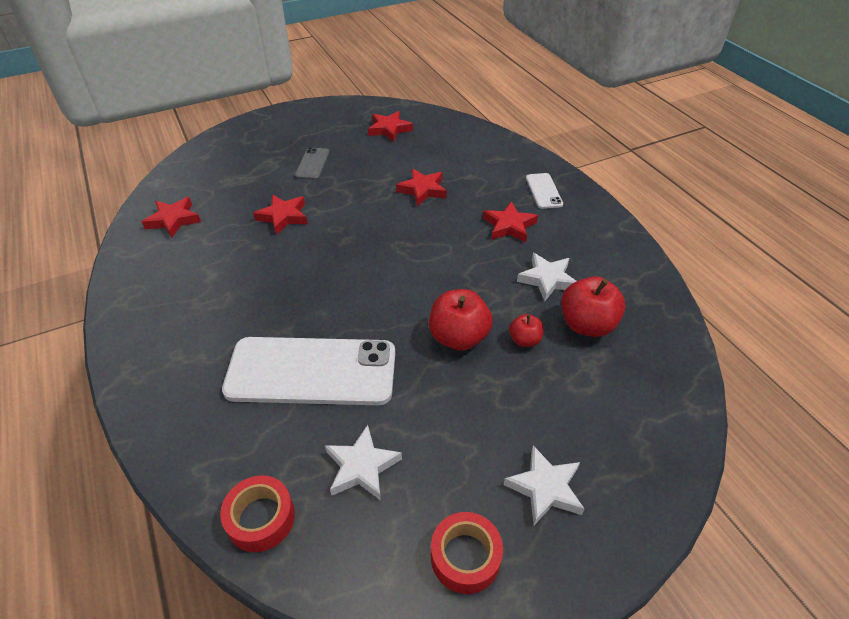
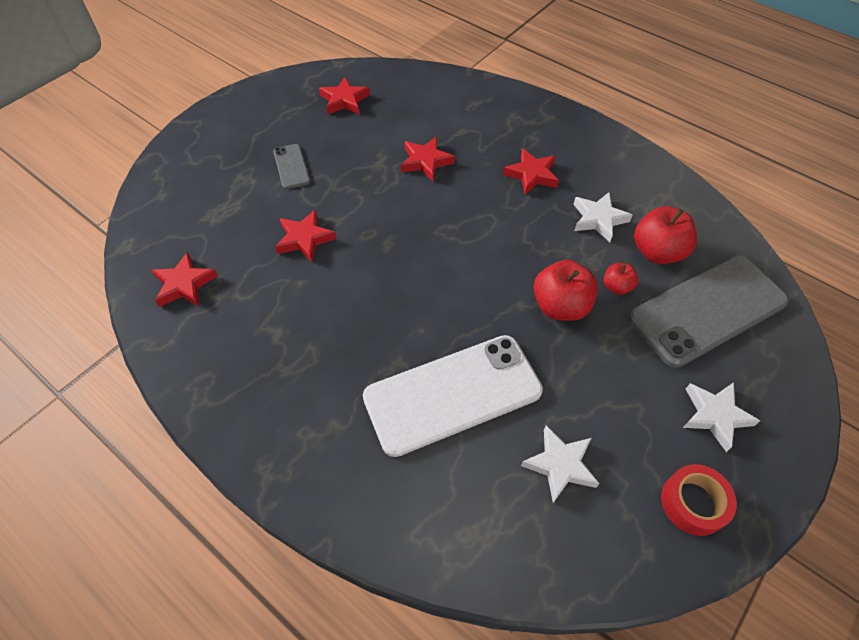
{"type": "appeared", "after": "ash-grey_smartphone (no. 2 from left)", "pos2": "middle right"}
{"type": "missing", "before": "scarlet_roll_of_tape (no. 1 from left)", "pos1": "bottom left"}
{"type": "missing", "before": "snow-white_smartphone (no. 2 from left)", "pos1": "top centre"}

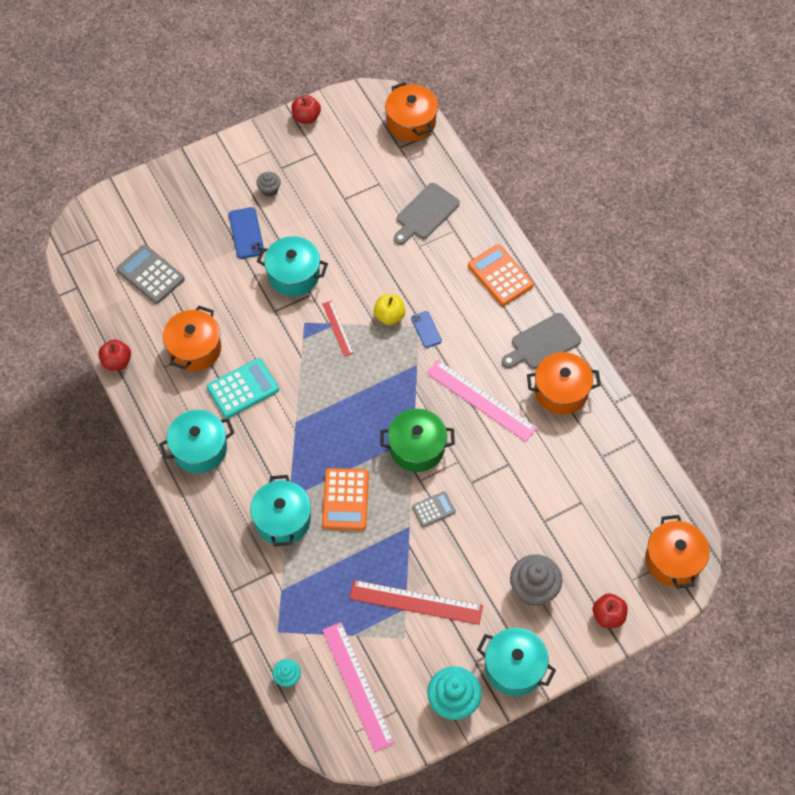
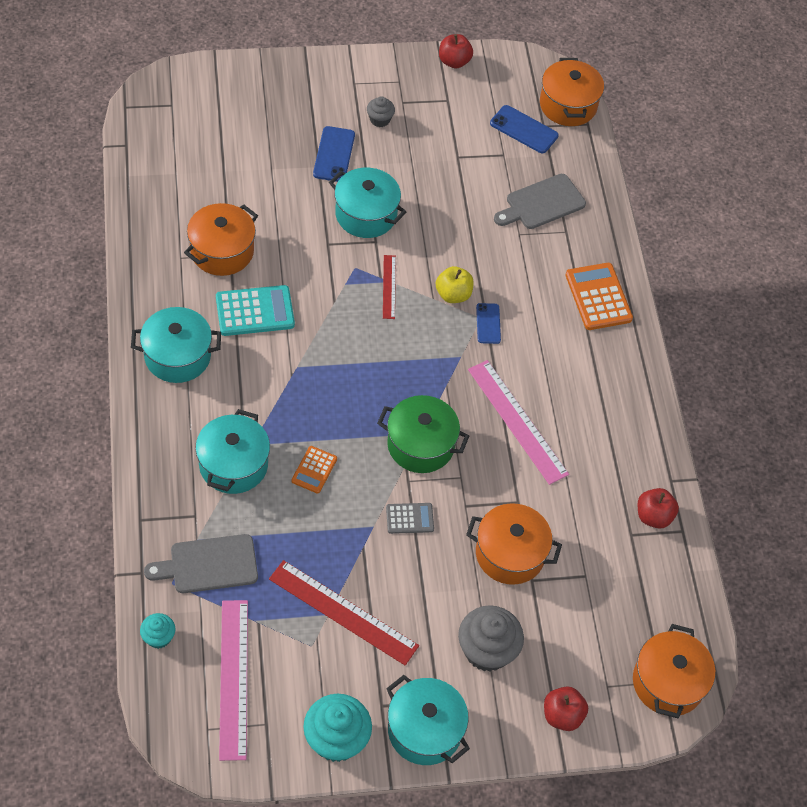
{"type": "relocated", "before": "ash-grey_chopping_board (no. 2 from left in the first image)", "after": "ash-grey_chopping_board (no. 1 from left)", "pos1": "middle right", "pos2": "bottom left"}
{"type": "size", "before": "bright_orange_pocket_calculator (no. 1 from left)", "pos1": "centre", "pos2": "centre", "scale": 0.58}
{"type": "relocated", "before": "bright_orange_cooking_pot (no. 3 from left in the first image)", "after": "bright_orange_cooking_pot (no. 2 from left)", "pos1": "middle right", "pos2": "bottom centre"}
{"type": "appeared", "after": "blue_smartphone (no. 3 from left)", "pos2": "top centre"}
{"type": "relocated", "before": "scarlet_toy_apple (no. 1 from left in the first image)", "after": "scarlet_toy_apple (no. 3 from left)", "pos1": "middle left", "pos2": "middle right"}
{"type": "missing", "before": "ash-grey_pocket_calculator (no. 1 from left)", "pos1": "middle left"}

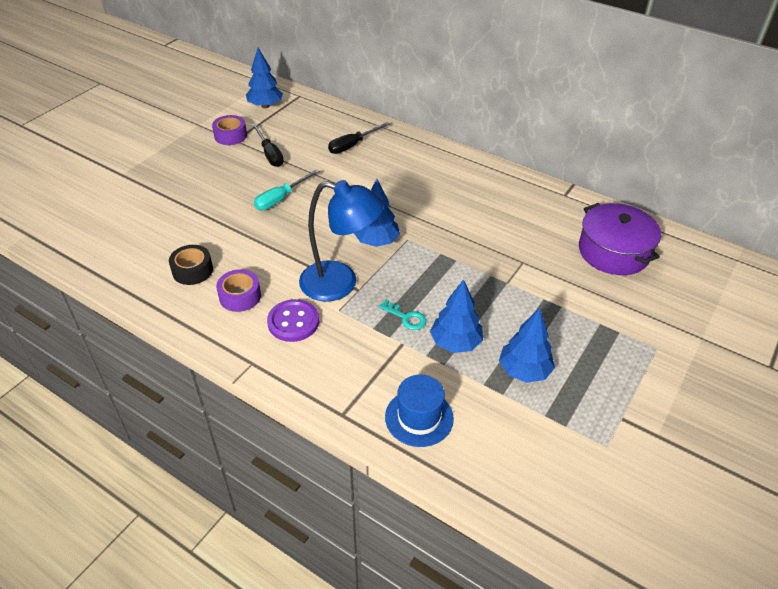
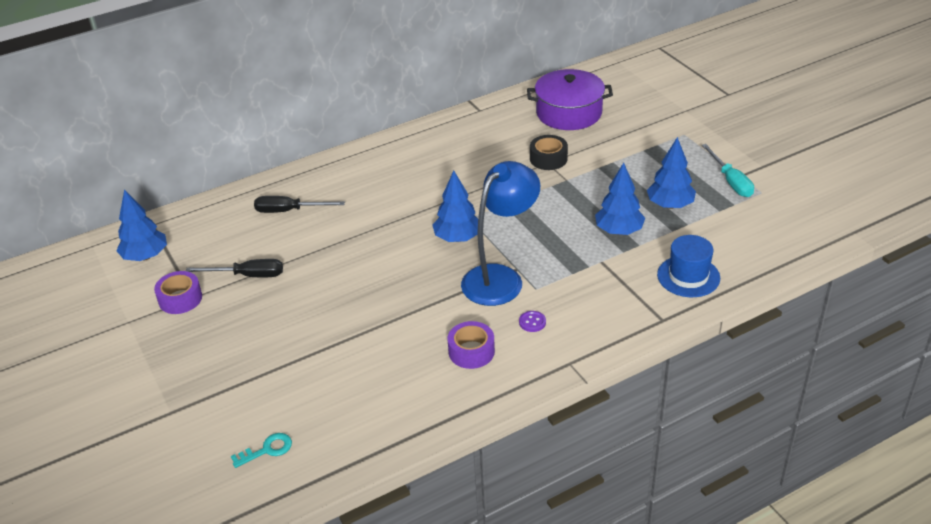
{"type": "relocated", "before": "aqua_latchkey", "pos1": "centre", "pos2": "bottom left"}
{"type": "spun", "before": "ebony_hand_screwdriver (no. 2 from left)", "pos1": "top centre", "pos2": "middle left", "turn": 105}
{"type": "size", "before": "violet_sewing_button", "pos1": "centre", "pos2": "centre", "scale": 0.5}
{"type": "relocated", "before": "ebony_roll_of_tape", "pos1": "middle left", "pos2": "top centre"}
{"type": "relocated", "before": "aqua_hand_screwdriver", "pos1": "top centre", "pos2": "top right"}

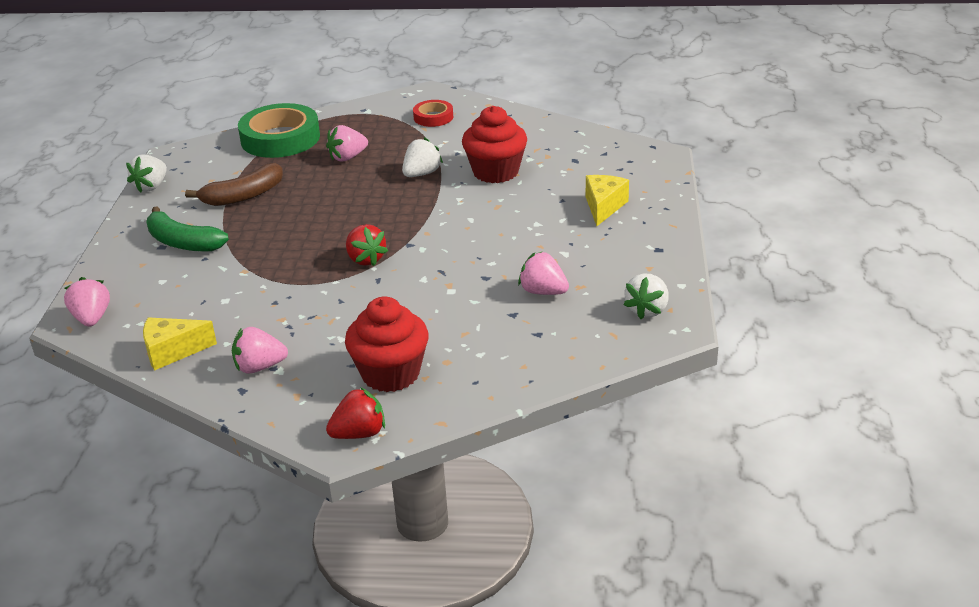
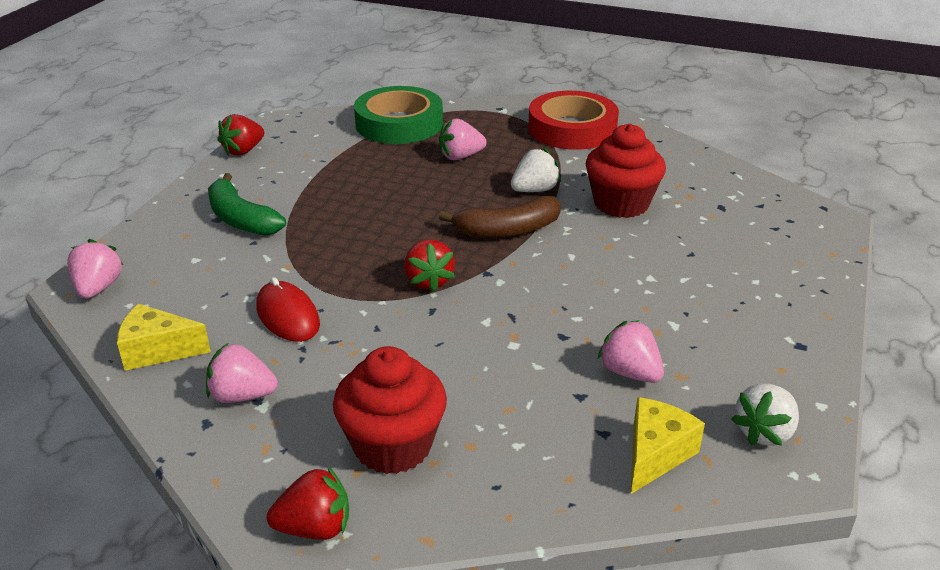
{"type": "colour", "before": "snow-white_toy_strawberry (no. 1 from left)", "after": "scarlet_toy_strawberry (no. 1 from left)", "pos1": "top left", "pos2": "top left"}
{"type": "appeared", "after": "scarlet_PC_mouse", "pos2": "middle left"}
{"type": "relocated", "before": "russet_toy_banana", "pos1": "top left", "pos2": "centre"}
{"type": "size", "before": "scarlet_roll_of_tape", "pos1": "top centre", "pos2": "top centre", "scale": 1.94}
{"type": "relocated", "before": "yellow_piece_of_cheese (no. 2 from left)", "pos1": "top centre", "pos2": "bottom right"}

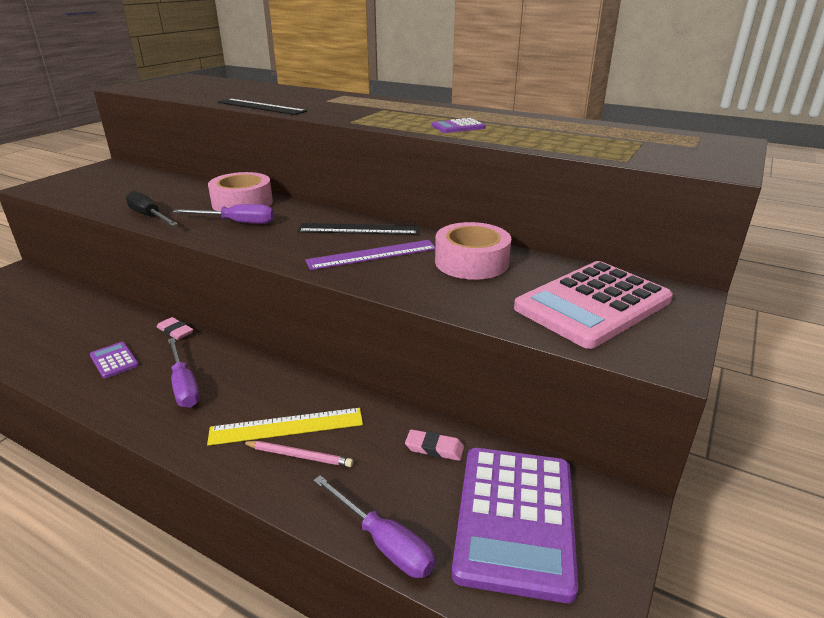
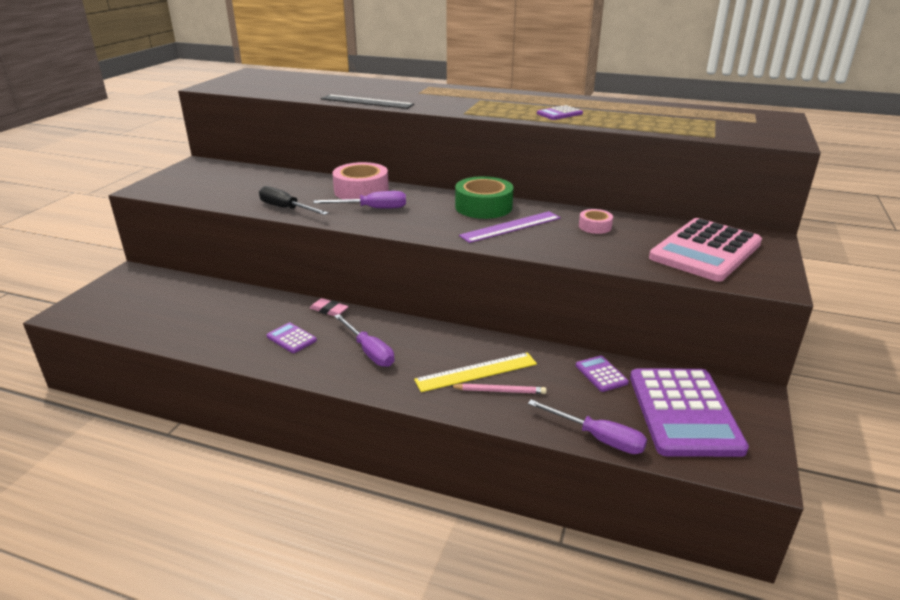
{"type": "exchanged", "before": "ebony_measuring_stick (no. 2 from left)", "after": "leaf-green_roll_of_tape", "pos1": "centre", "pos2": "top centre"}
{"type": "exchanged", "before": "pink_gum_eraser (no. 2 from left)", "after": "violet_pocket_calculator (no. 3 from left)", "pos1": "bottom centre", "pos2": "middle right"}
{"type": "size", "before": "pink_roll_of_tape (no. 2 from left)", "pos1": "centre", "pos2": "centre", "scale": 0.53}

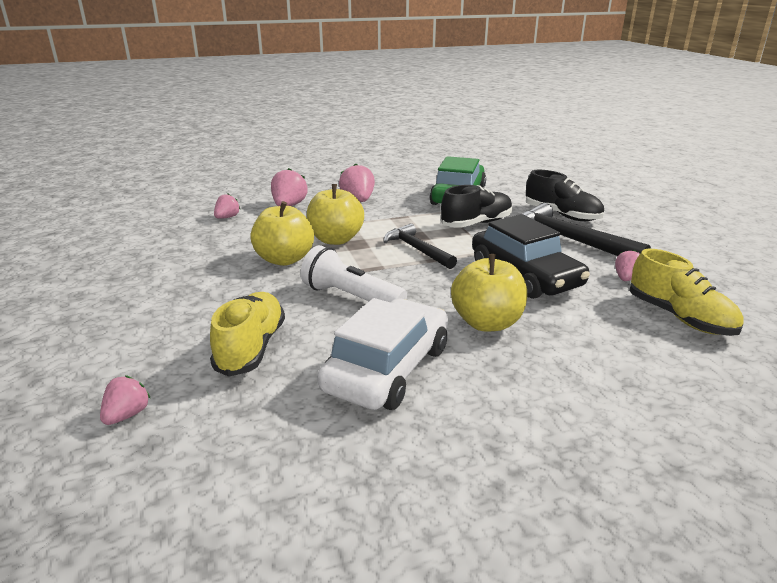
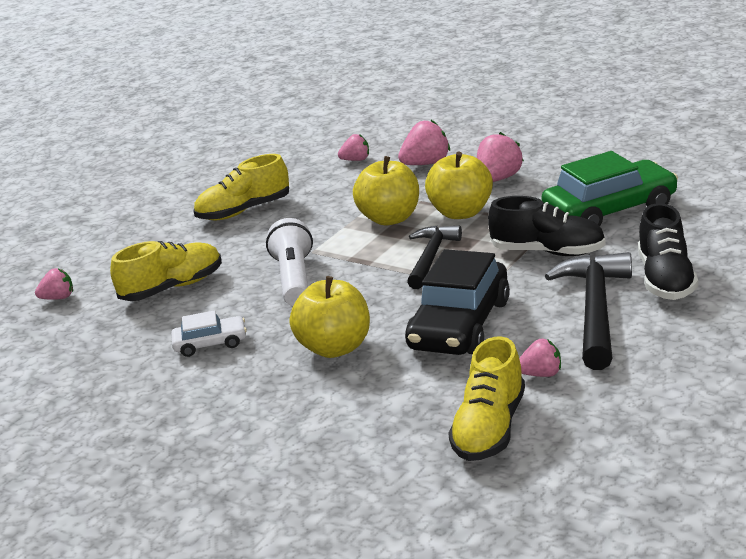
{"type": "size", "before": "snow-white_car", "pos1": "centre", "pos2": "middle left", "scale": 0.51}
{"type": "appeared", "after": "yellow_shoe (no. 2 from left)", "pos2": "middle left"}
{"type": "relocated", "before": "yellow_toy_apple (no. 1 from left in the first image)", "after": "yellow_toy_apple (no. 3 from left)", "pos1": "centre", "pos2": "top centre"}

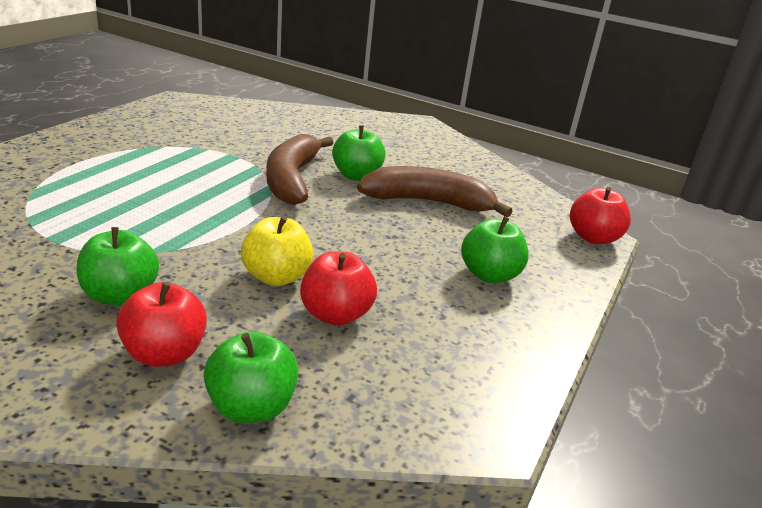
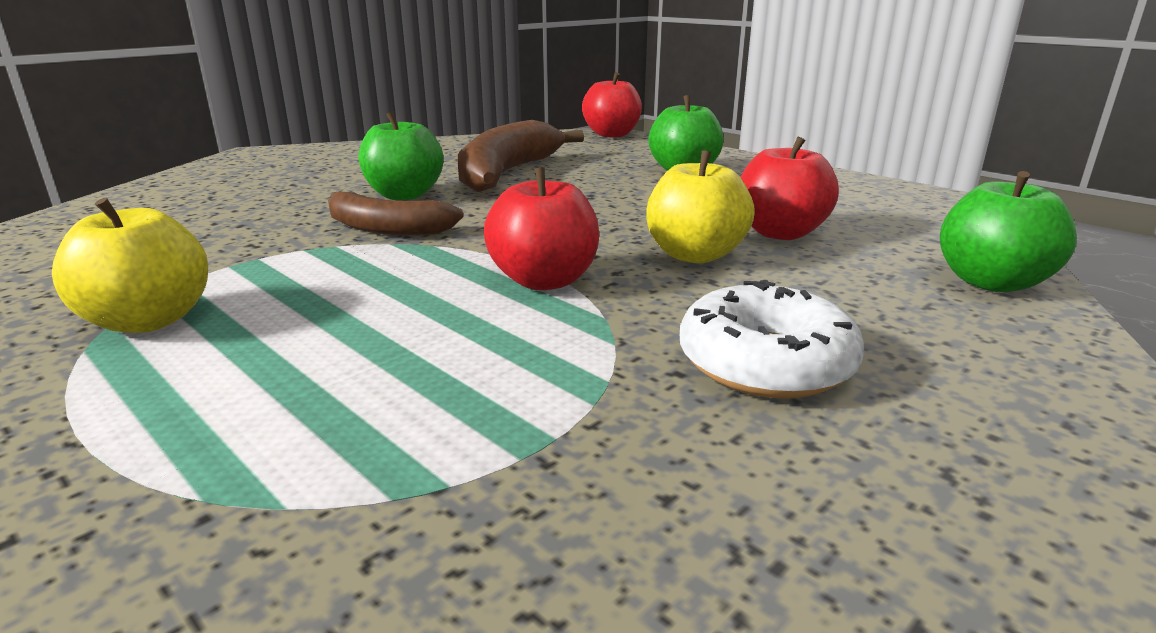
{"type": "appeared", "after": "yellow_toy_apple (no. 1 from left)", "pos2": "middle left"}
{"type": "size", "before": "russet_toy_banana (no. 1 from left)", "pos1": "top centre", "pos2": "centre", "scale": 0.63}
{"type": "relocated", "before": "scarlet_toy_apple (no. 1 from left)", "pos1": "middle left", "pos2": "centre"}
{"type": "exchanged", "before": "leaf-green_toy_apple (no. 1 from left)", "after": "snow-white_donut", "pos1": "middle left", "pos2": "middle right"}

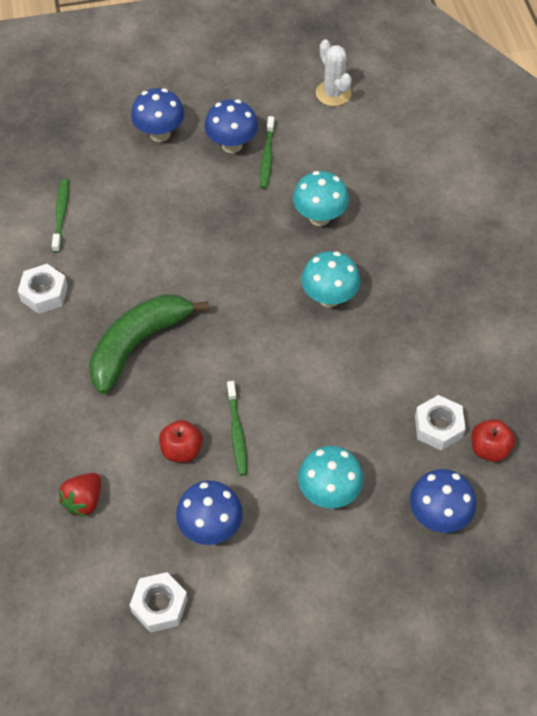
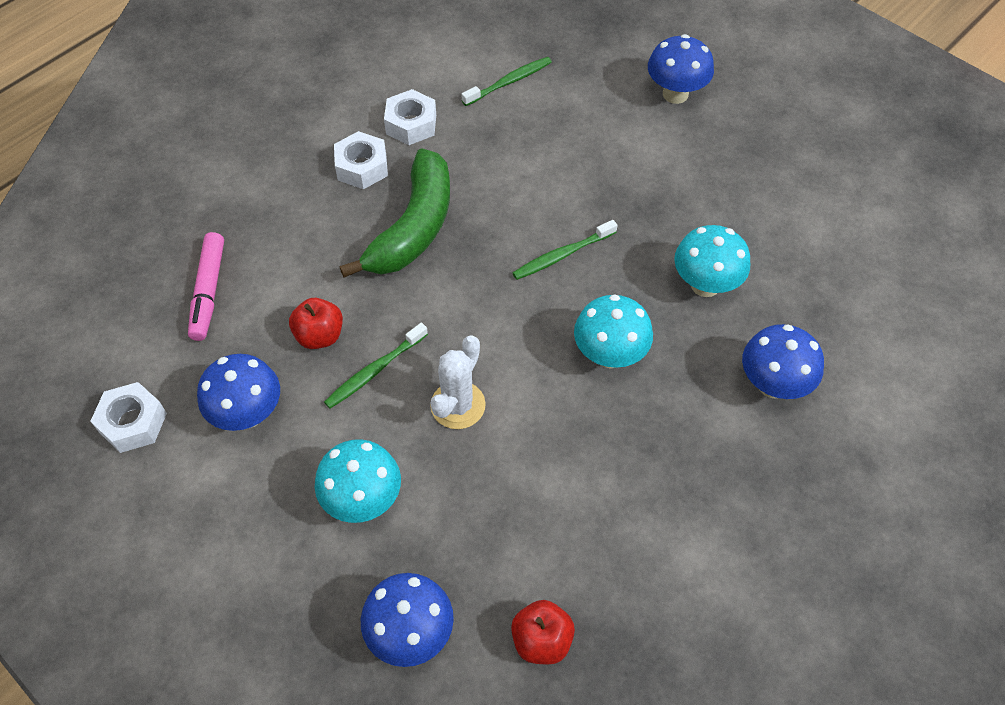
{"type": "exchanged", "before": "scarlet_toy_strawberry", "after": "pink_marker_pen", "pos1": "bottom left", "pos2": "middle left"}
{"type": "relocated", "before": "snow-white_nut (no. 3 from left in the first image)", "after": "snow-white_nut (no. 2 from left)", "pos1": "middle right", "pos2": "top centre"}
{"type": "spun", "before": "leaf-green_toy_banana", "pos1": "middle left", "pos2": "top centre", "turn": 105}
{"type": "relocated", "before": "snow-white_prickly_plant", "pos1": "top centre", "pos2": "centre"}
{"type": "relocated", "before": "leaf-green_toothbrush (no. 3 from left)", "pos1": "top centre", "pos2": "centre"}
{"type": "relocated", "before": "blue_fungus (no. 3 from left in the first image)", "after": "blue_fungus (no. 4 from left)", "pos1": "top centre", "pos2": "middle right"}

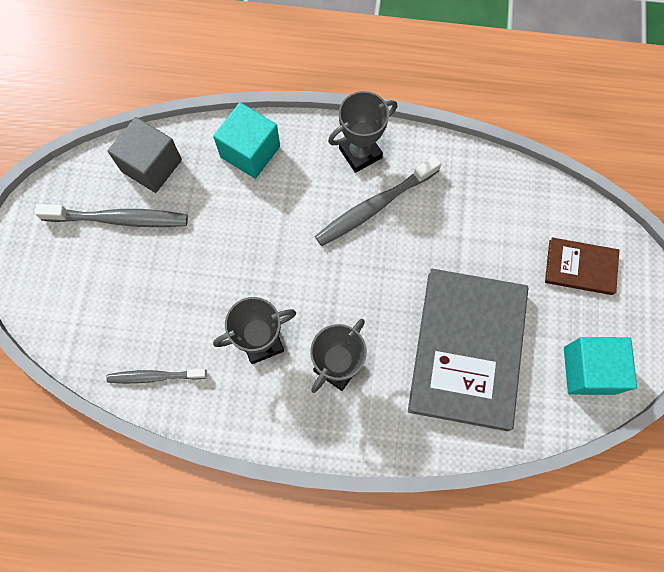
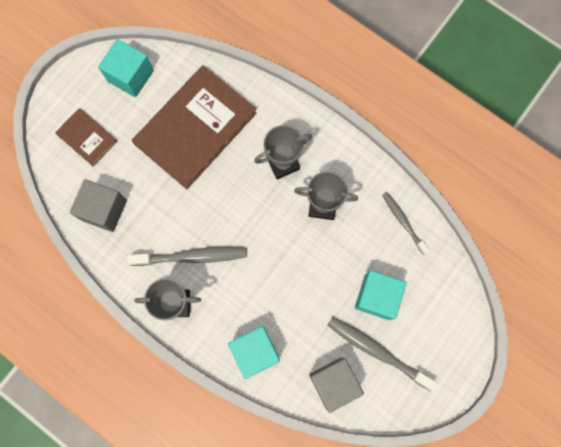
{"type": "appeared", "after": "ash-grey_block (no. 1 from left)", "pos2": "middle left"}
{"type": "colour", "before": "ash-grey_hardback", "after": "russet_hardback (no. 2 from left)", "pos1": "middle right", "pos2": "top centre"}
{"type": "appeared", "after": "aqua_block (no. 3 from left)", "pos2": "middle right"}
{"type": "spun", "before": "ash-grey_toothbrush (no. 2 from left in the first image)", "pos1": "middle left", "pos2": "middle right", "turn": -150}

